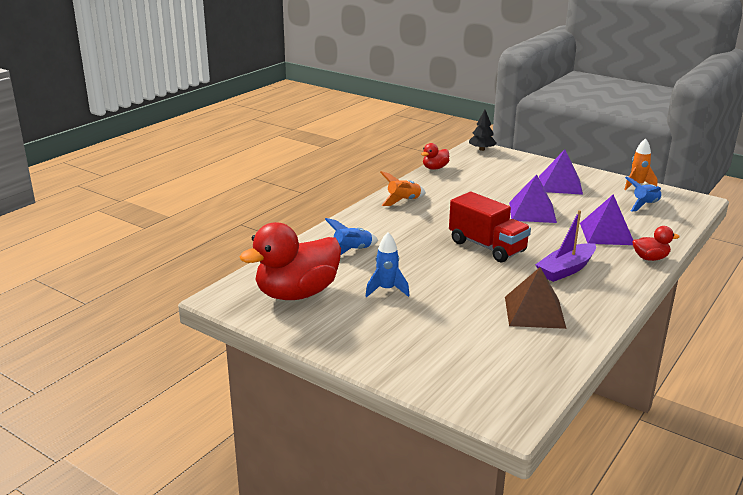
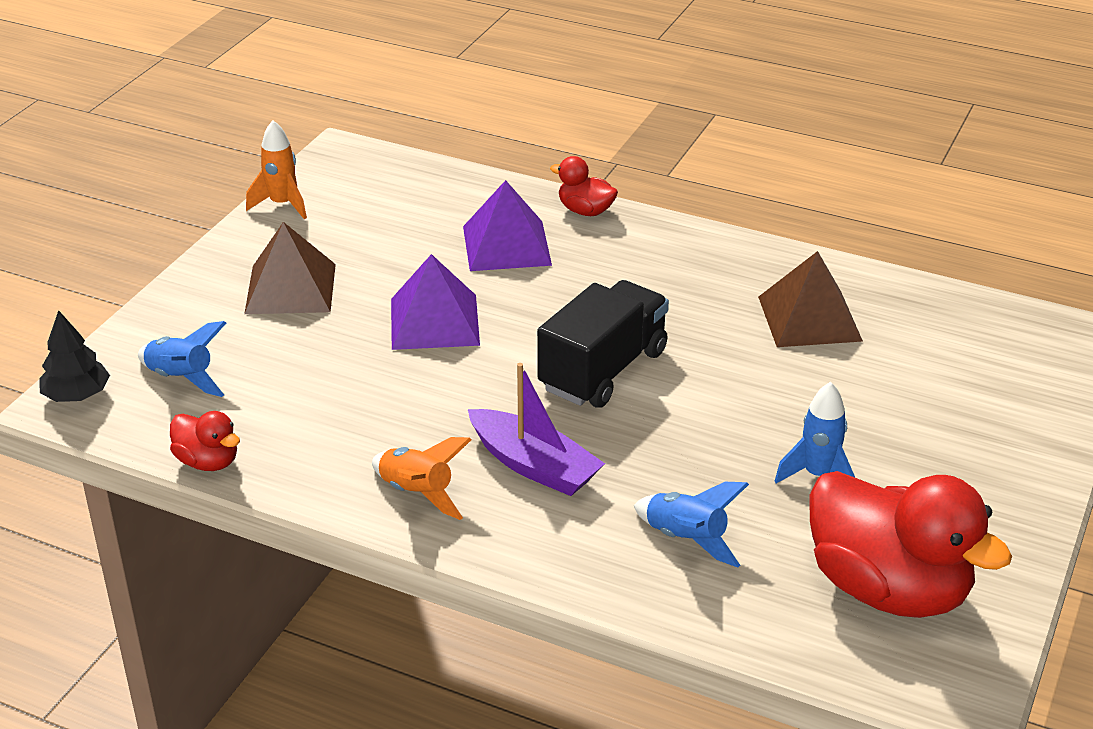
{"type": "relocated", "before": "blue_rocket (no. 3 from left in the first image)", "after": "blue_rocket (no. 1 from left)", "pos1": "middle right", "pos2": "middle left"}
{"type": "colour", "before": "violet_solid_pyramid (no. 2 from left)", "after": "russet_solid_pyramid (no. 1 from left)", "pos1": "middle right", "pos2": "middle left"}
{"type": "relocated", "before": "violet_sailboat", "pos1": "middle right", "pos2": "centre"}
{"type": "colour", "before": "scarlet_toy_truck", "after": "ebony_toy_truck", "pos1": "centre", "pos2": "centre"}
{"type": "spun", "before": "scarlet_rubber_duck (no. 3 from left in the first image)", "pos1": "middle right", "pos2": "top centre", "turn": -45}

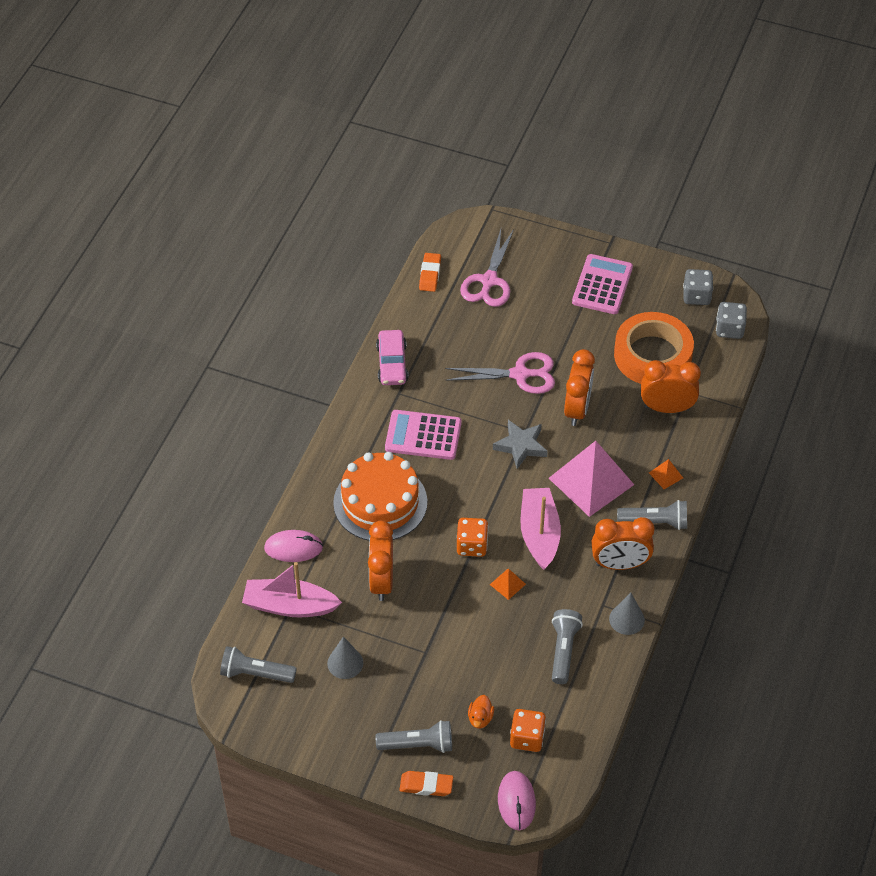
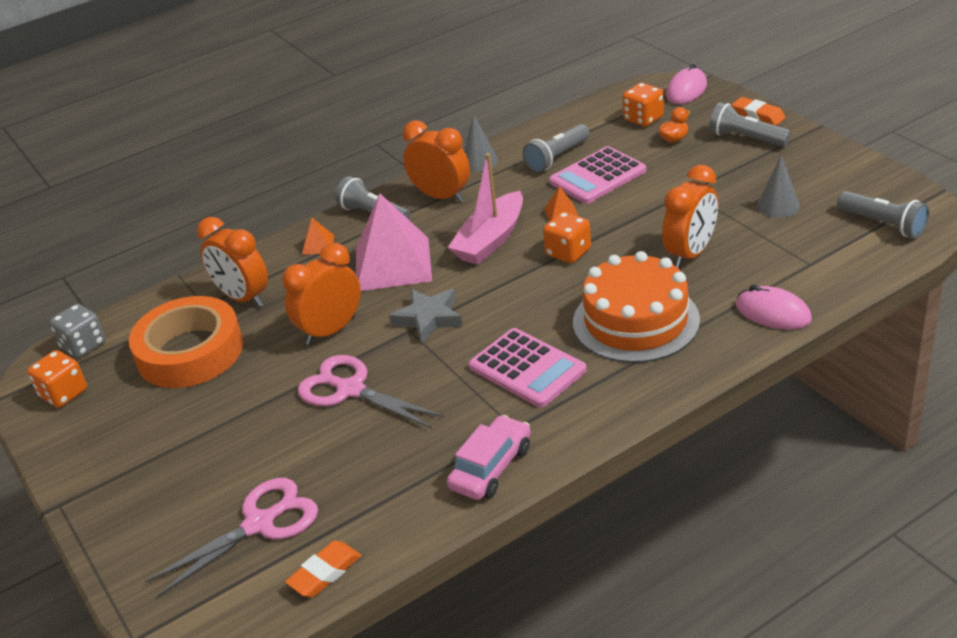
{"type": "colour", "before": "ash-grey_die (no. 1 from left)", "after": "bright_orange_die (no. 1 from left)", "pos1": "top right", "pos2": "middle left"}
{"type": "relocated", "before": "pink_pocket_calculator (no. 2 from left)", "pos1": "top right", "pos2": "top centre"}
{"type": "missing", "before": "pink_sailboat (no. 1 from left)", "pos1": "bottom centre"}

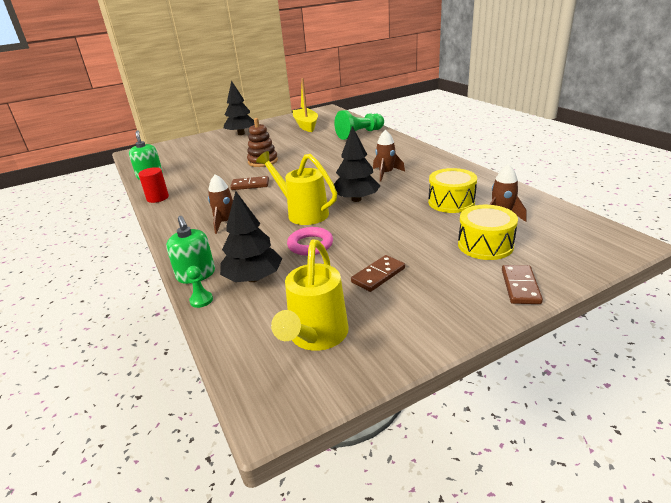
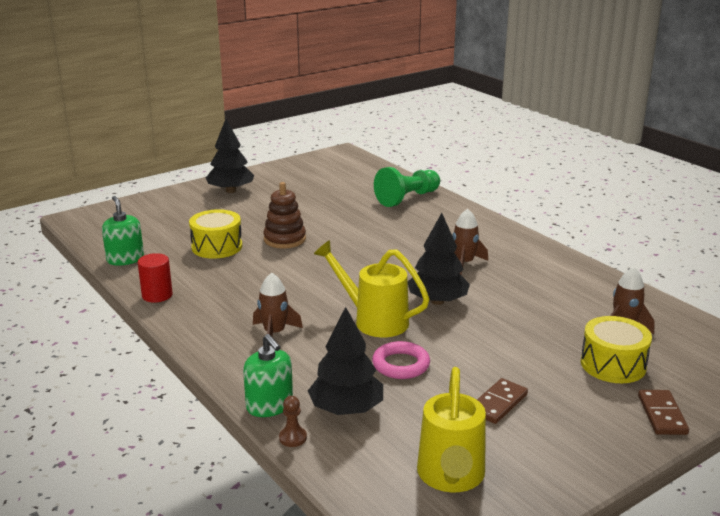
{"type": "relocated", "before": "yellow_snare_drum (no. 1 from left)", "pos1": "middle right", "pos2": "middle left"}
{"type": "colour", "before": "leaf-green_pawn (no. 1 from left)", "after": "russet_pawn", "pos1": "middle left", "pos2": "bottom centre"}
{"type": "missing", "before": "russet_domino_tile (no. 1 from left)", "pos1": "centre"}
{"type": "missing", "before": "yellow_sailboat", "pos1": "top centre"}

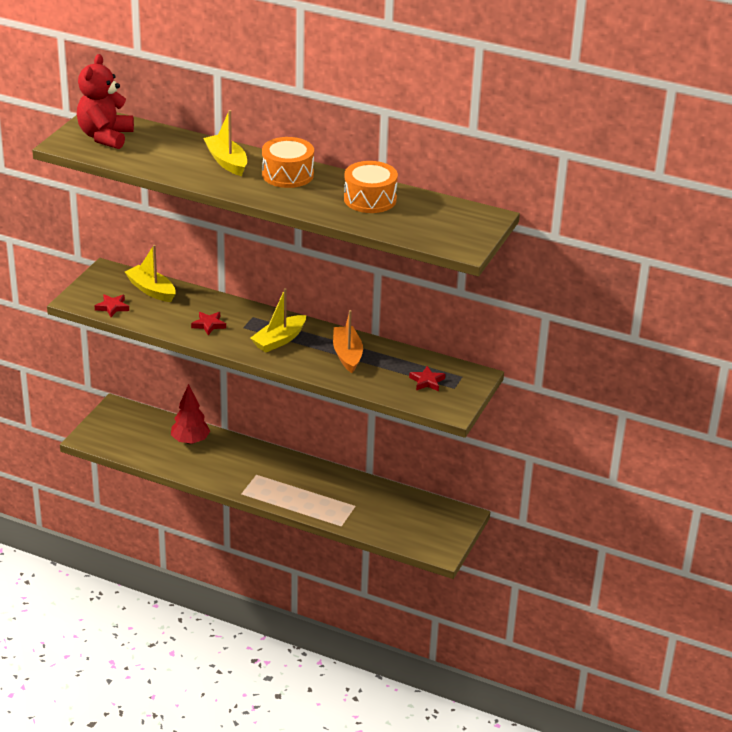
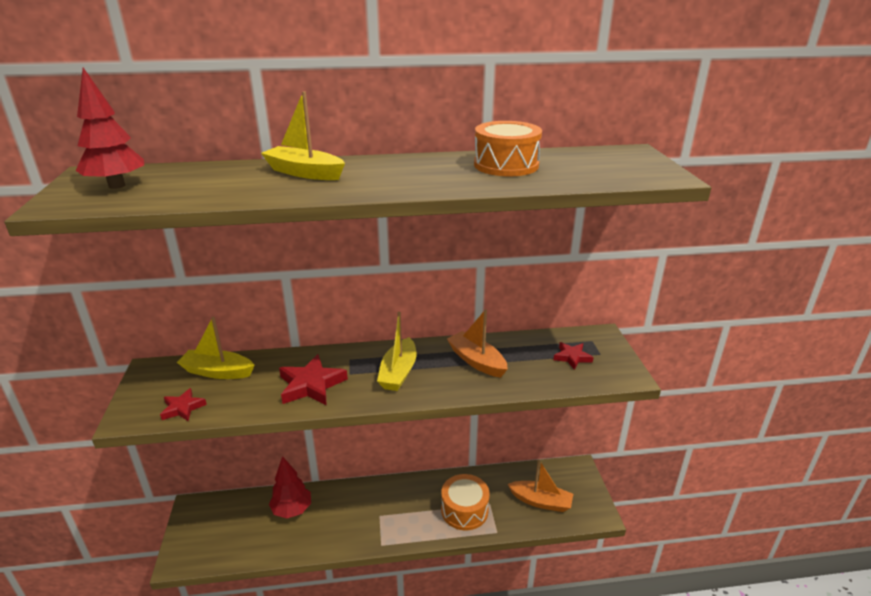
{"type": "exchanged", "before": "scarlet_teddy_bear", "after": "scarlet_fir_tree (no. 1 from left)", "pos1": "top left", "pos2": "top left"}
{"type": "size", "before": "scarlet_five-pointed_star (no. 2 from left)", "pos1": "middle left", "pos2": "centre", "scale": 1.68}
{"type": "relocated", "before": "bright_orange_snare_drum (no. 1 from left)", "pos1": "top centre", "pos2": "bottom centre"}
{"type": "appeared", "after": "bright_orange_sailboat (no. 2 from left)", "pos2": "bottom centre"}

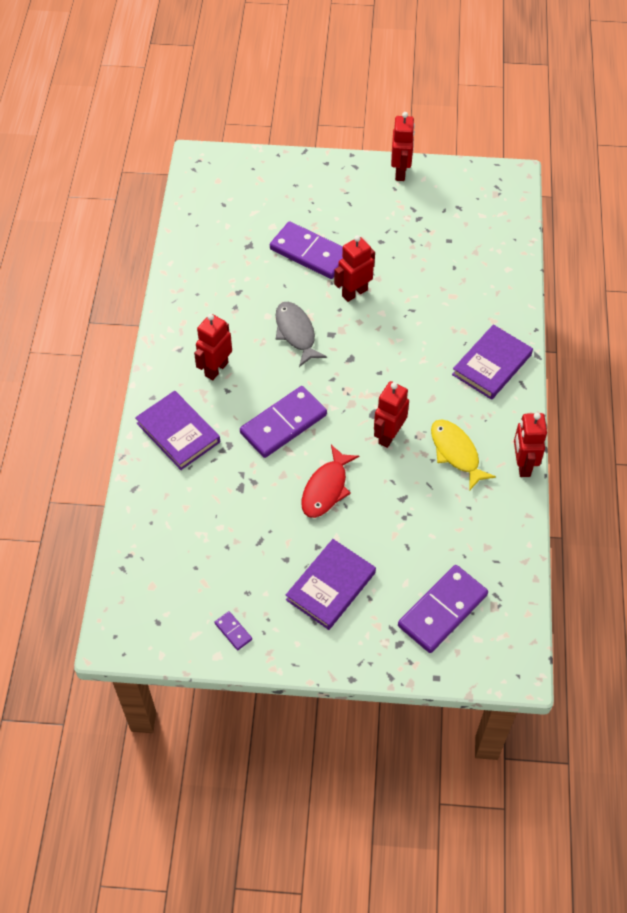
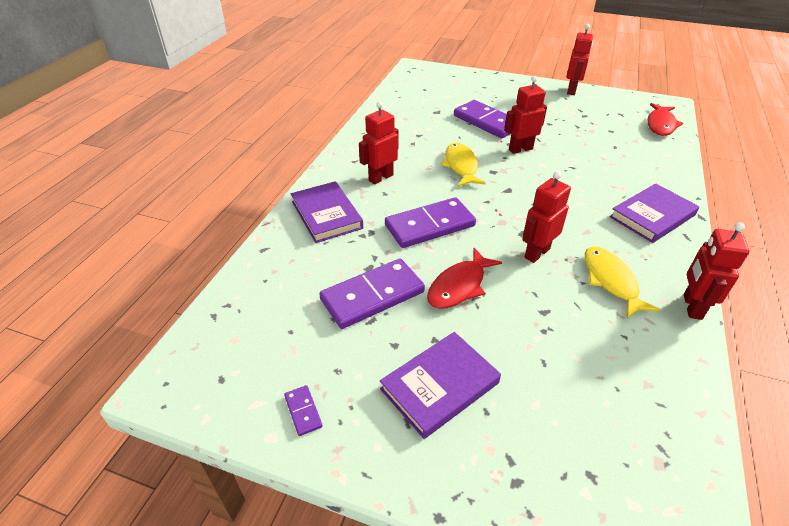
{"type": "relocated", "before": "violet_domino_tile (no. 4 from left in the first image)", "after": "violet_domino_tile (no. 2 from left)", "pos1": "bottom right", "pos2": "centre"}
{"type": "colour", "before": "ash-grey_toy_fish", "after": "yellow_toy_fish (no. 1 from left)", "pos1": "centre", "pos2": "top centre"}
{"type": "appeared", "after": "scarlet_toy_fish (no. 2 from left)", "pos2": "top right"}

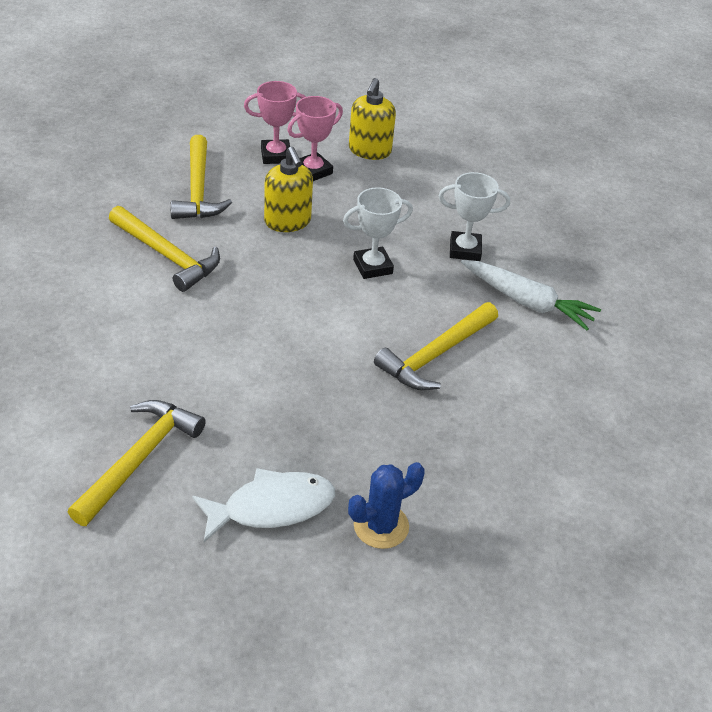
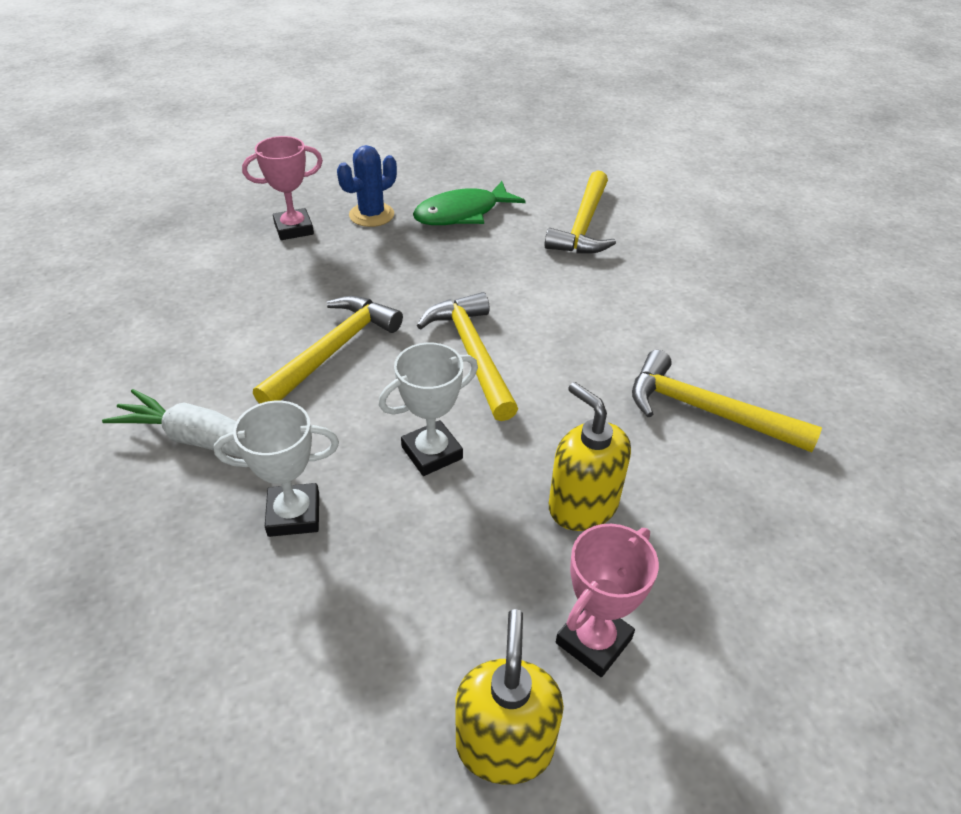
{"type": "relocated", "before": "pink_trophy (no. 1 from left)", "pos1": "top centre", "pos2": "top left"}
{"type": "colour", "before": "snow-white_toy_fish", "after": "leaf-green_toy_fish", "pos1": "bottom centre", "pos2": "top centre"}
{"type": "relocated", "before": "yellow_claw_hammer (no. 3 from left in the first image)", "after": "yellow_claw_hammer (no. 2 from left)", "pos1": "top left", "pos2": "centre"}

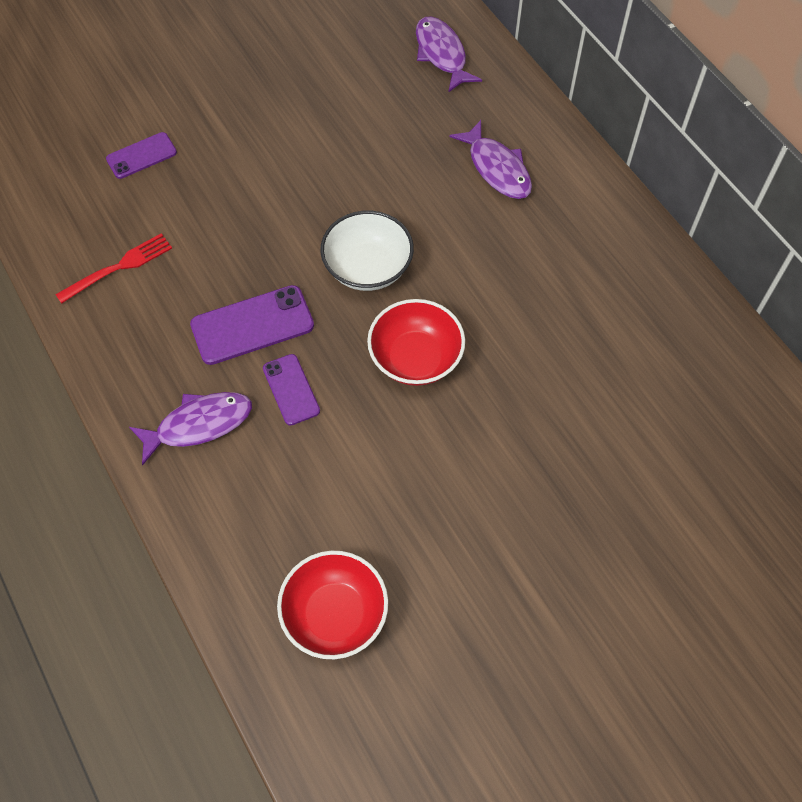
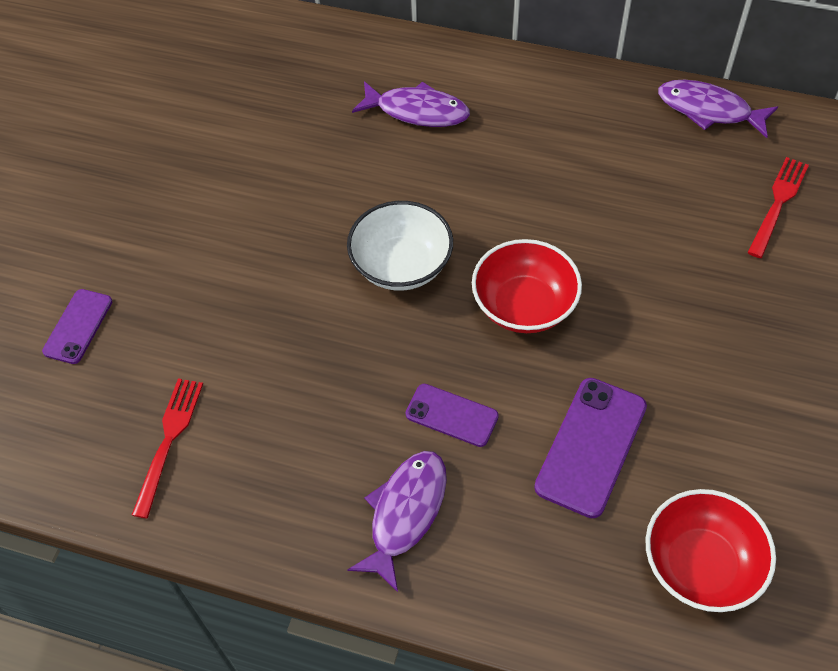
{"type": "relocated", "before": "violet_smartphone (no. 2 from left in the first image)", "after": "violet_smartphone (no. 3 from left)", "pos1": "middle left", "pos2": "bottom right"}
{"type": "relocated", "before": "violet_toy_fish (no. 2 from left in the first image)", "after": "violet_toy_fish (no. 3 from left)", "pos1": "top centre", "pos2": "top right"}
{"type": "appeared", "after": "scarlet_dinner_fork (no. 2 from left)", "pos2": "top right"}

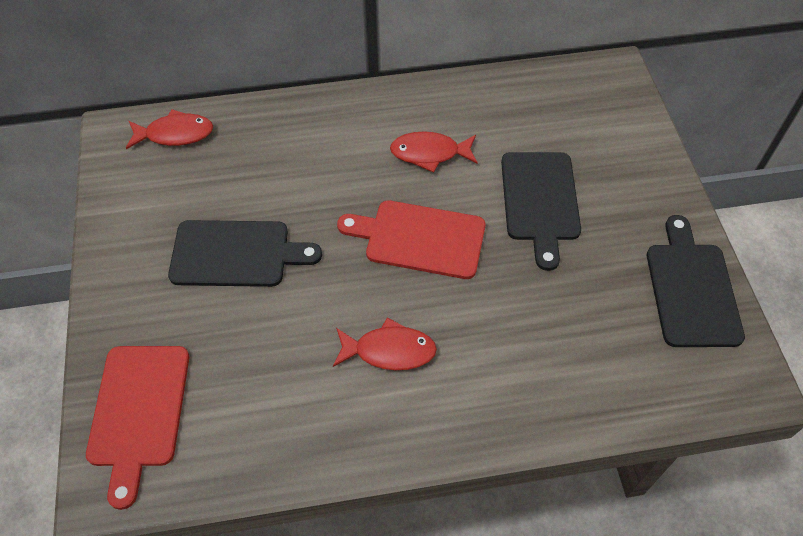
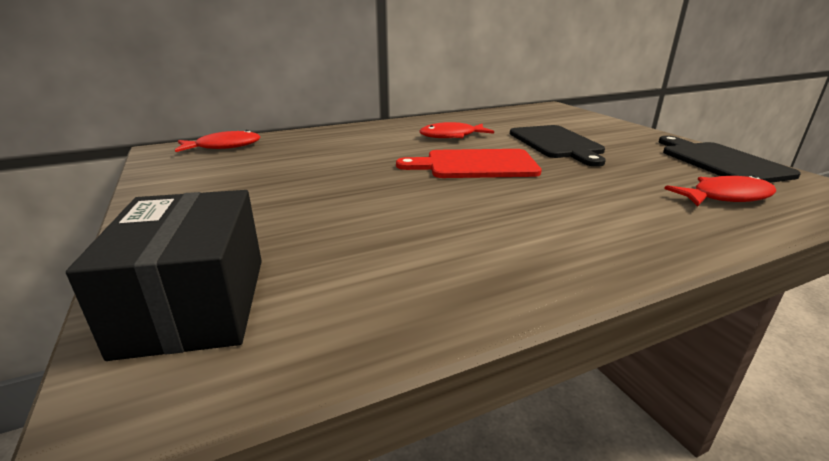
{"type": "exchanged", "before": "scarlet_chopping_board (no. 1 from left)", "after": "ebony_parcel", "pos1": "bottom left", "pos2": "middle left"}
{"type": "relocated", "before": "scarlet_toy_fish (no. 2 from left in the first image)", "after": "scarlet_toy_fish (no. 3 from left)", "pos1": "centre", "pos2": "middle right"}
{"type": "missing", "before": "ebony_chopping_board (no. 1 from left)", "pos1": "middle left"}

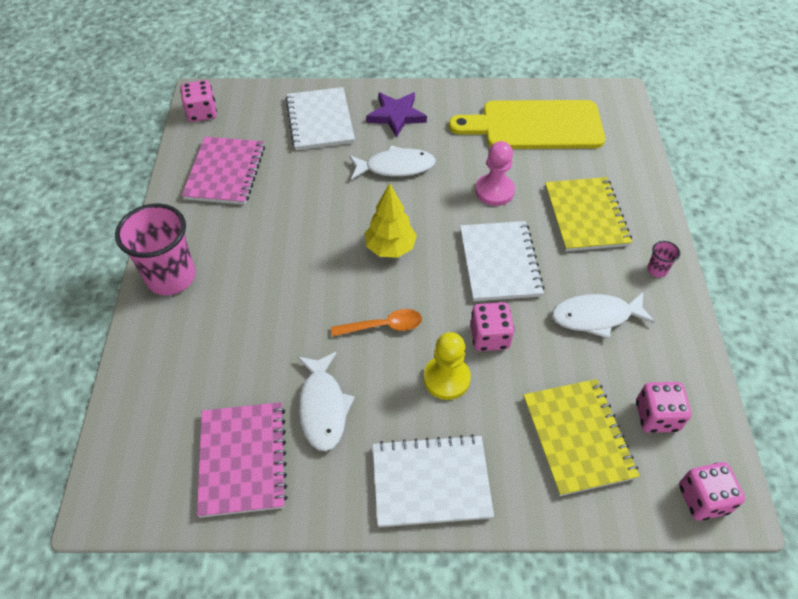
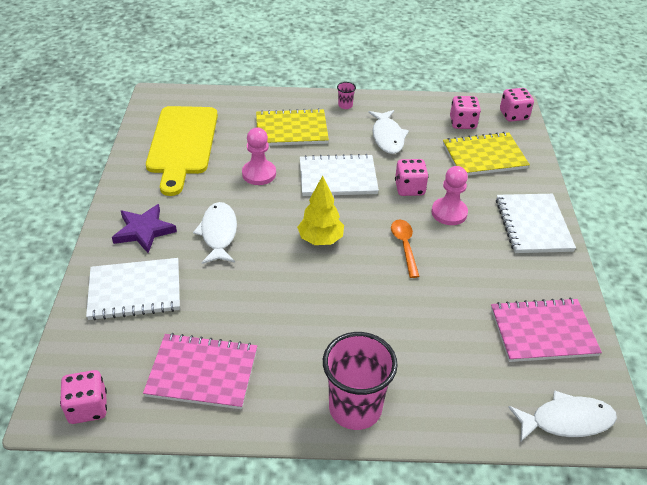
{"type": "colour", "before": "yellow_pawn", "after": "pink_pawn (no. 2 from left)", "pos1": "centre", "pos2": "middle right"}
{"type": "relocated", "before": "snow-white_toy_fish (no. 1 from left in the first image)", "after": "snow-white_toy_fish (no. 3 from left)", "pos1": "bottom centre", "pos2": "bottom right"}

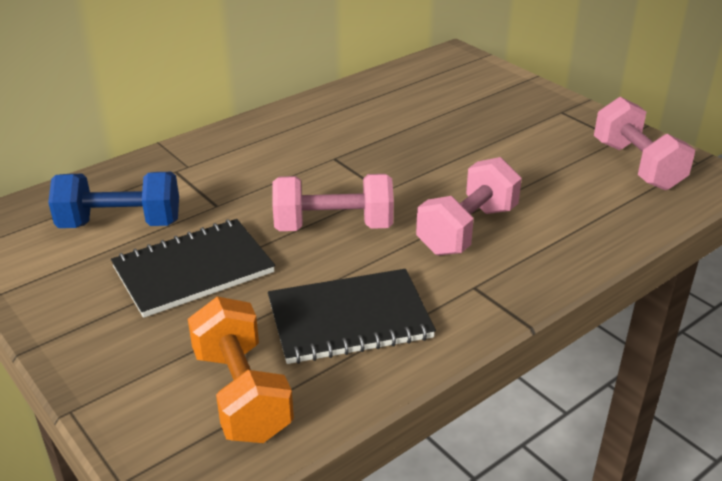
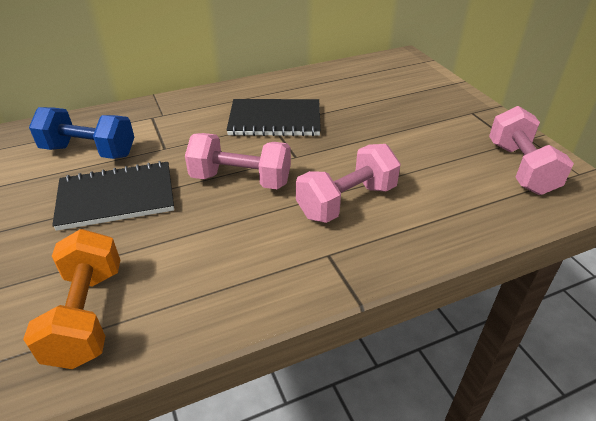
{"type": "relocated", "before": "ebony_exercise_book (no. 2 from left)", "pos1": "centre", "pos2": "top centre"}

